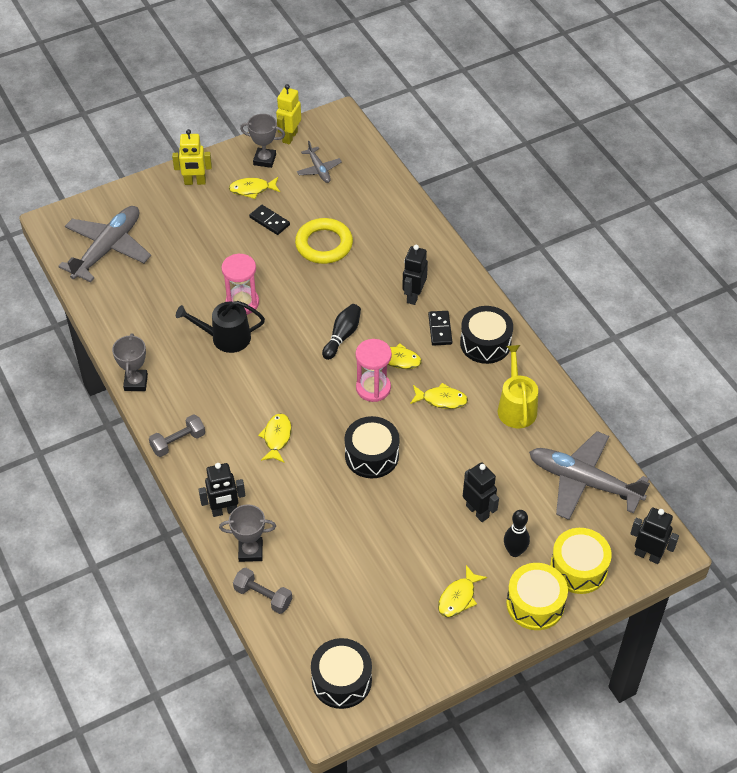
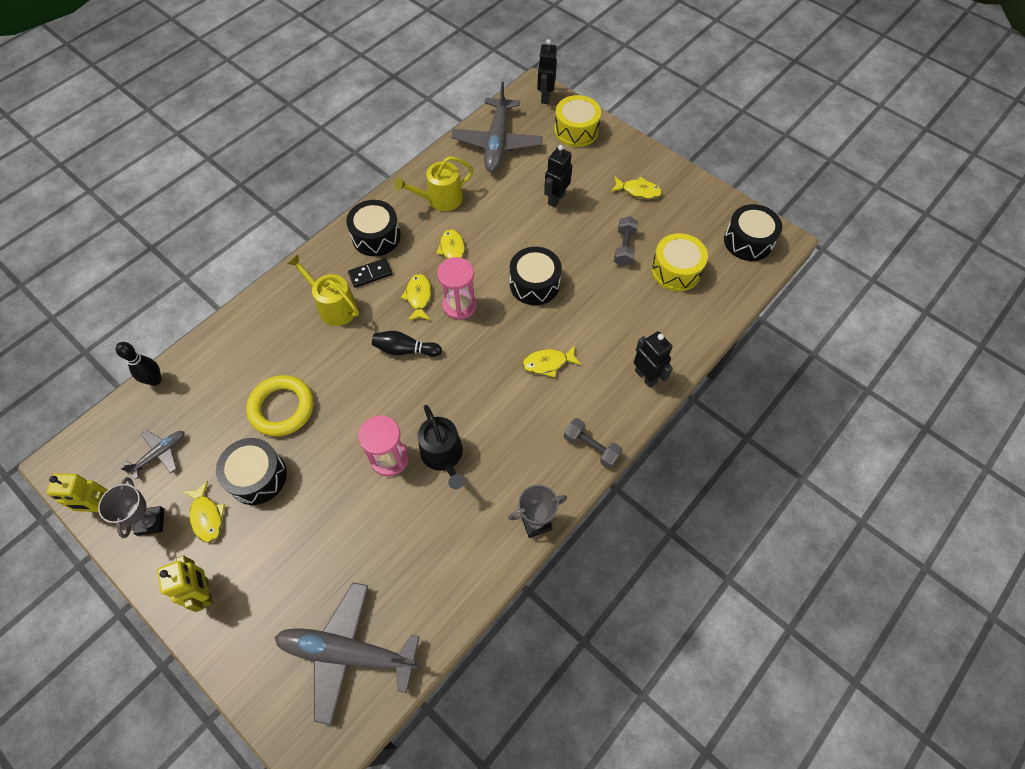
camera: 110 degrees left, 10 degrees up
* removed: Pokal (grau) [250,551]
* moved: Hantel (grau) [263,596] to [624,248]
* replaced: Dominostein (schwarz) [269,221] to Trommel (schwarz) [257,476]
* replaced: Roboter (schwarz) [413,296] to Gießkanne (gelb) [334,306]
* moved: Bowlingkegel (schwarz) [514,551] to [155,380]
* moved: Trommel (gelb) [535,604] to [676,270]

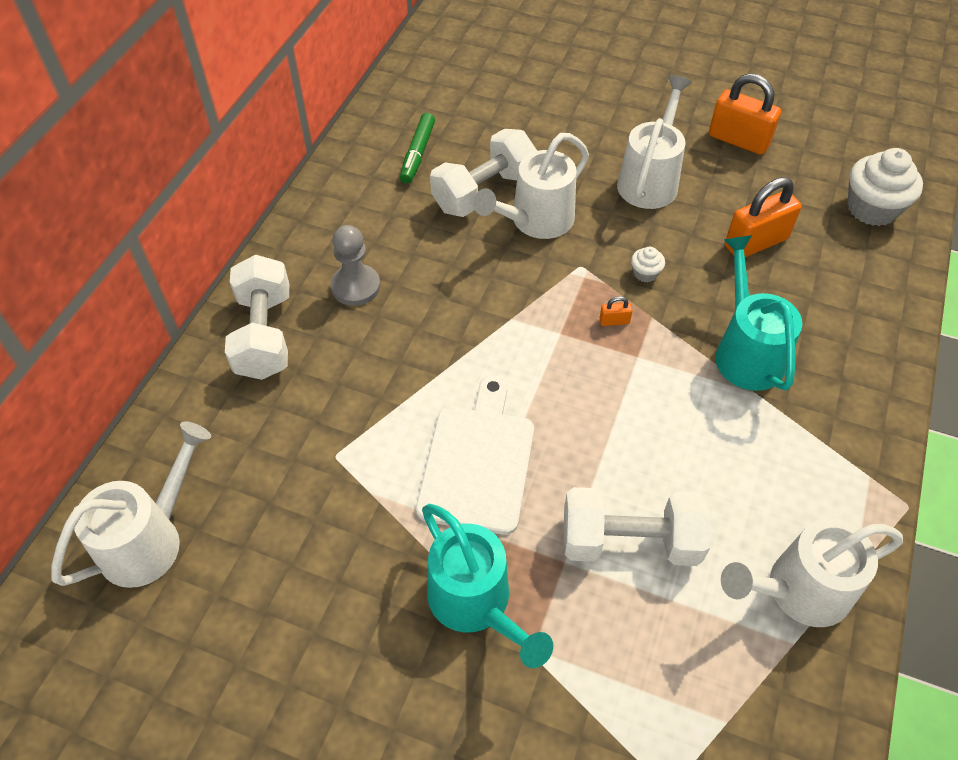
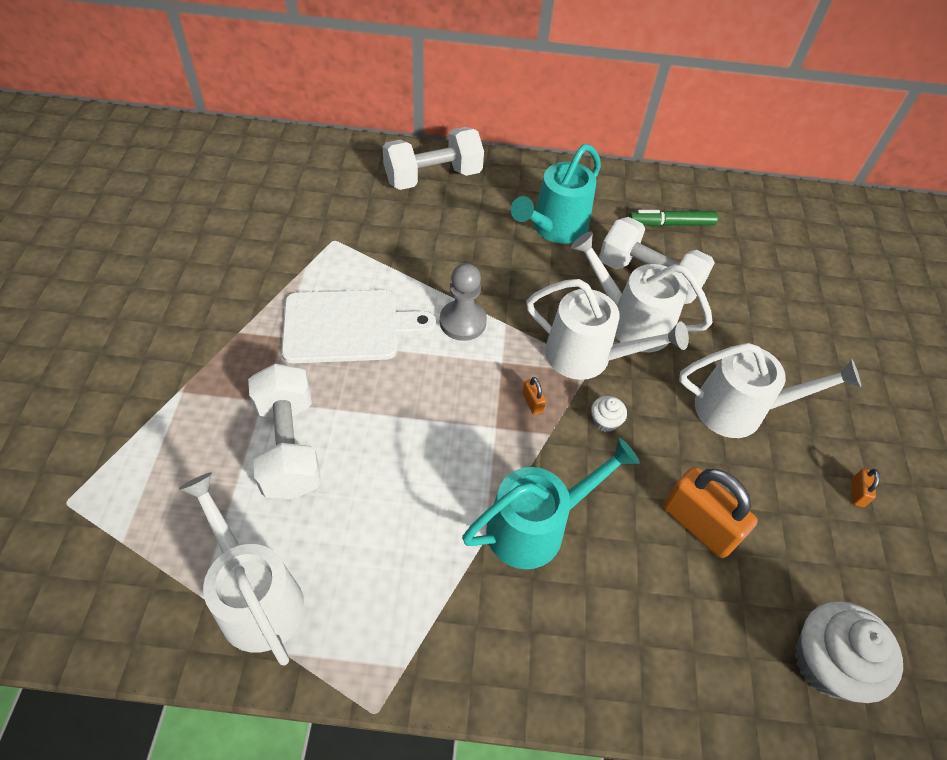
camera: 70 degrees right, 0 degrees up
* moved: Gießkanne (weiß) [151,538] to [588,357]
* moved: Bauer (grau) [355,286] to [463,322]
* moved: Gießkanne (türkis) [476,604] to [554,228]
* resized: Vorhängeschloss (orange) [738,140] = [857,493] x0.42

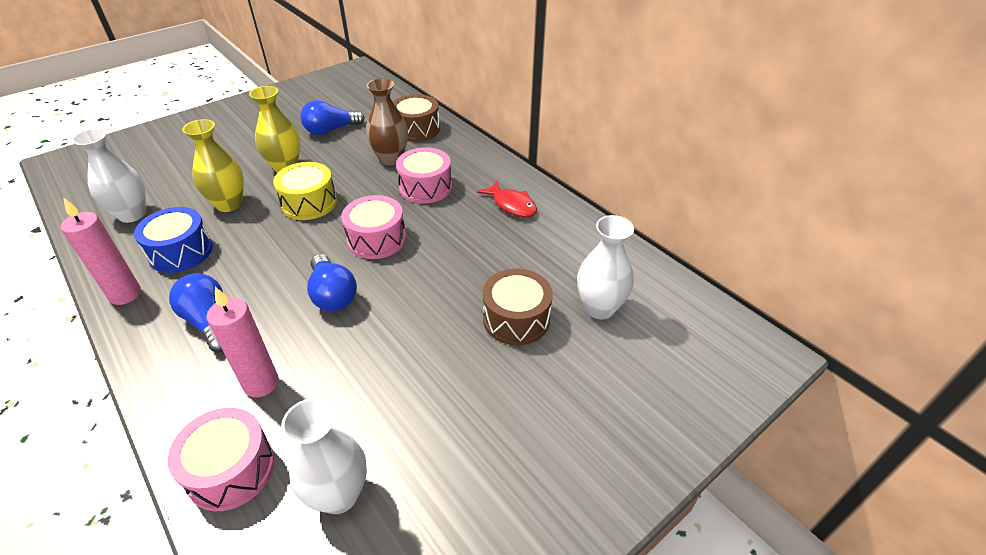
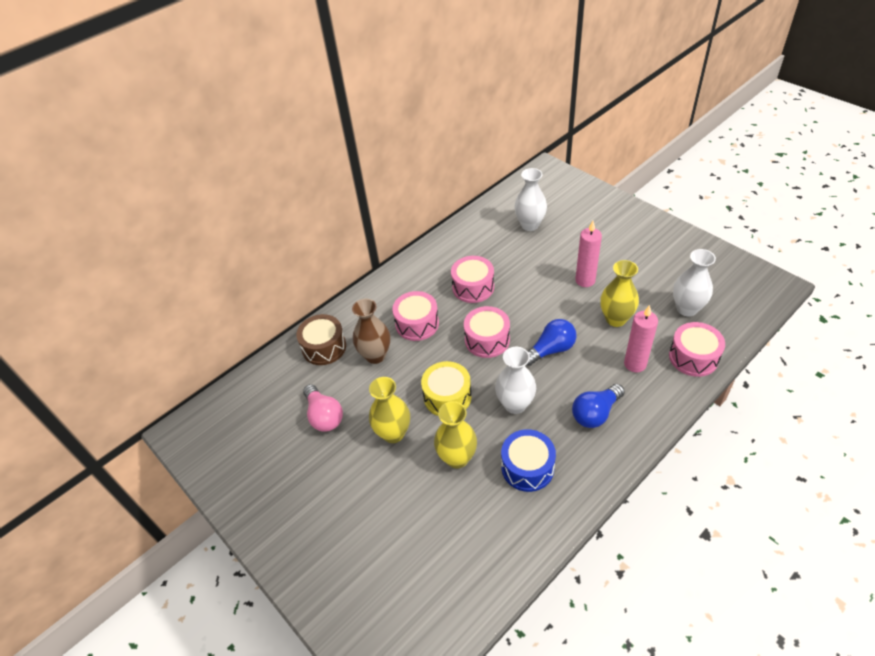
camera: 90 degrees left, 5 degrees up
* moved: Kerze (rosa) [125,294] to [585,280]
* moved: Vase (weiß) [132,214] to [515,404]
* recoloured: Glühbirne (blau) [330,130] to Glühbirne (rosa) [324,416]
* removed: Fisch (rot) [512,205]
* removed: Trommel (braun) [516,319]
* added: Trommel (rosa) [473,287]
* added: Vase (gelb) [615,319]

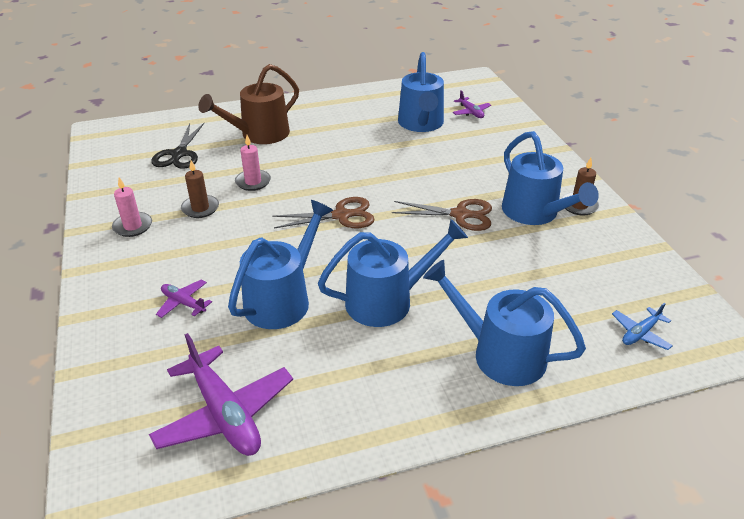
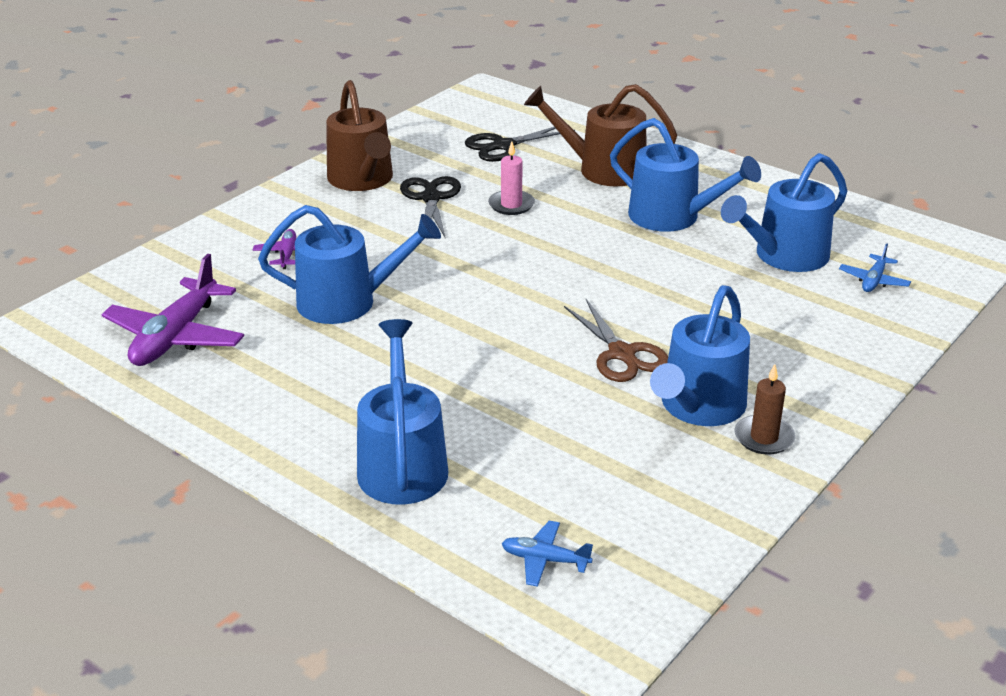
camera: 55 degrees right, 5 degrees down
* replaced: Kerze (rosa) [133,226] to Gießkanne (braun) [362,180]
* replaced: Kerze (braun) [200,208] to Schere (schwarz) [431,198]
* removed: Schere (braun) [341,216]
* moved: Gießkanne (blau) [387,301] to [672,217]
* recoloured: Flugzeug (lila) [471,112] to Flugzeug (blau) [873,280]

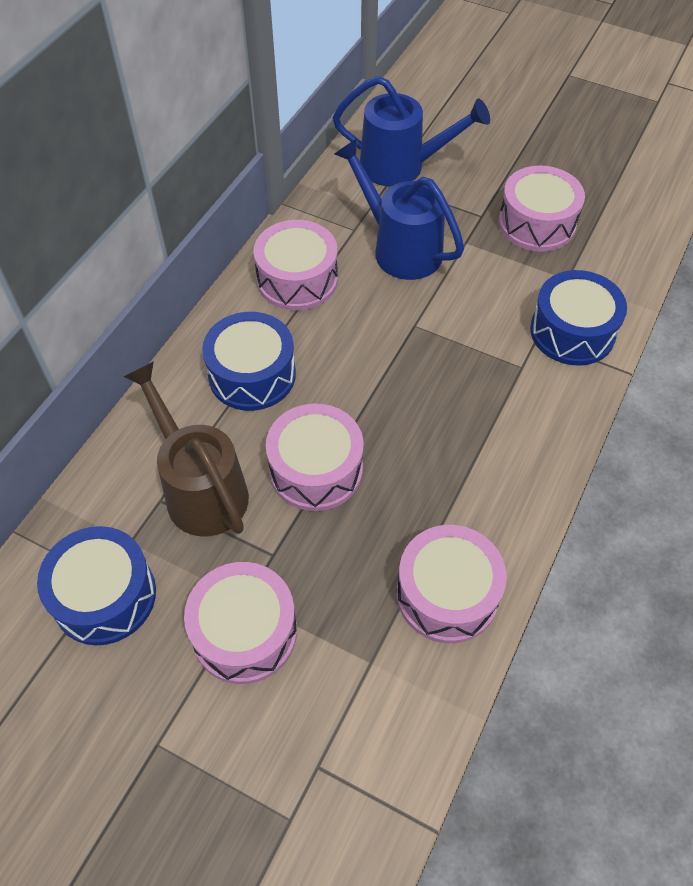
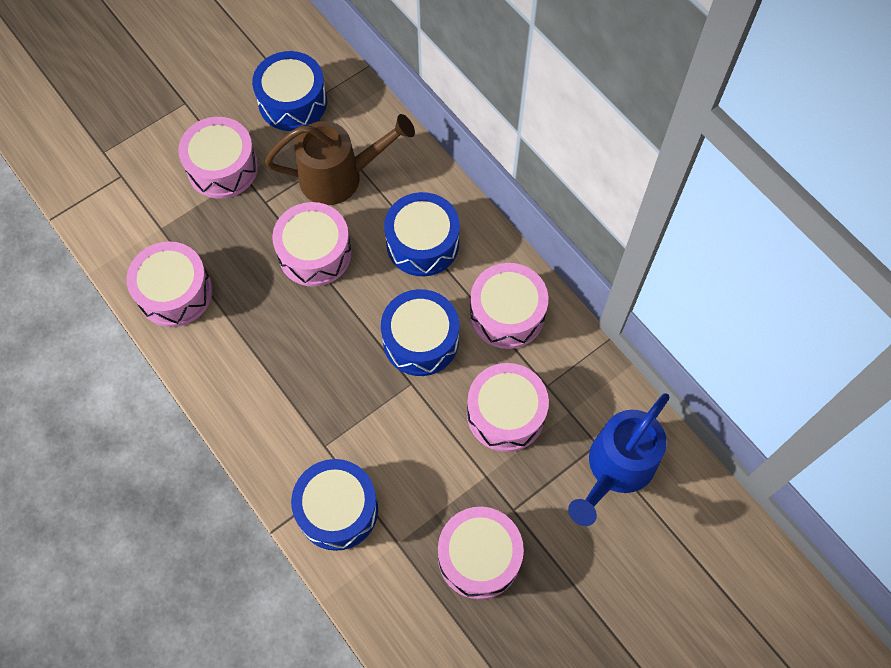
camera: 115 degrees right, 10 degrees up
* replaced: Gießkanne (blau) [399,248] to Trommel (rosa) [505,414]
* added: Trommel (blau) [420,340]

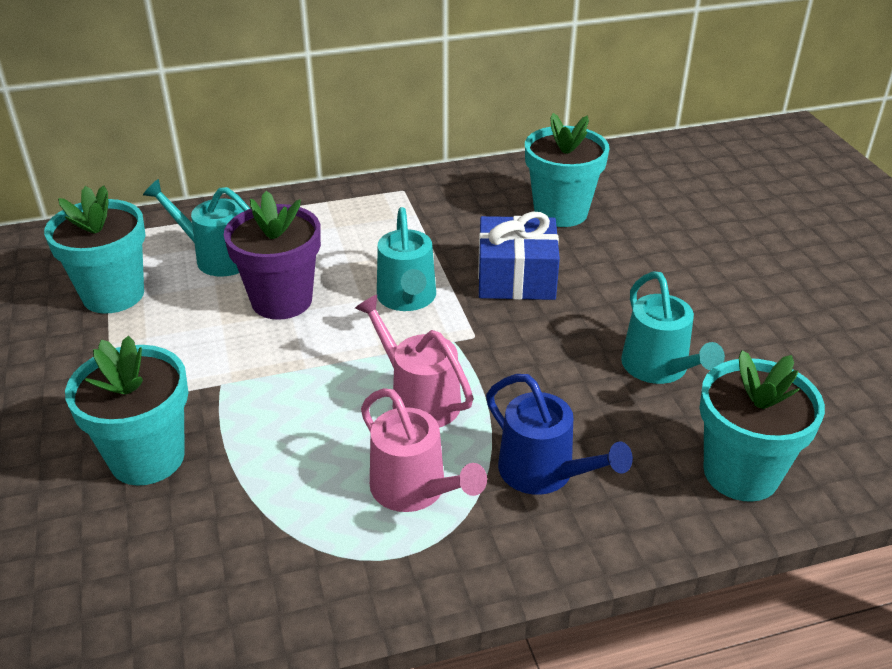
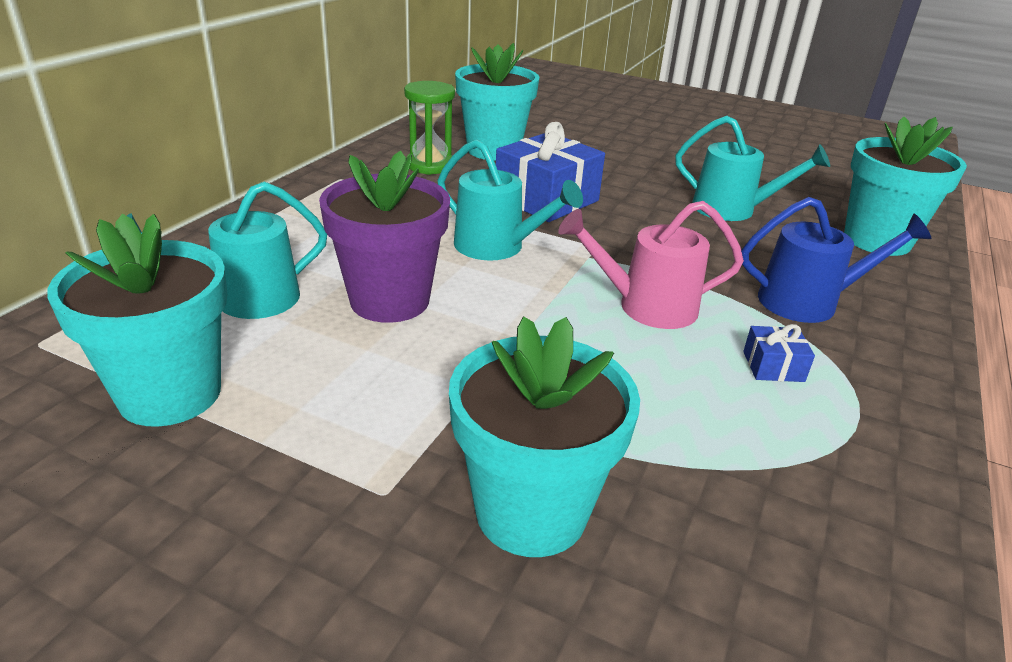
camera: 50 degrees left, 5 degrees down
* replaced: Gießkanne (rosa) [415,490] to Geschenk (blau) [773,366]
* added: Sanduhr (grün) [430,165]

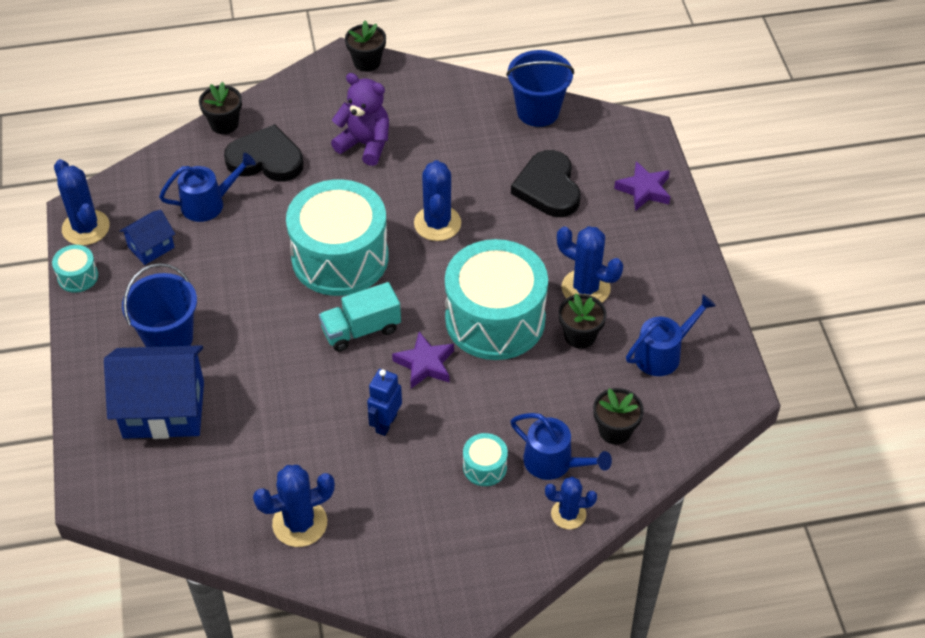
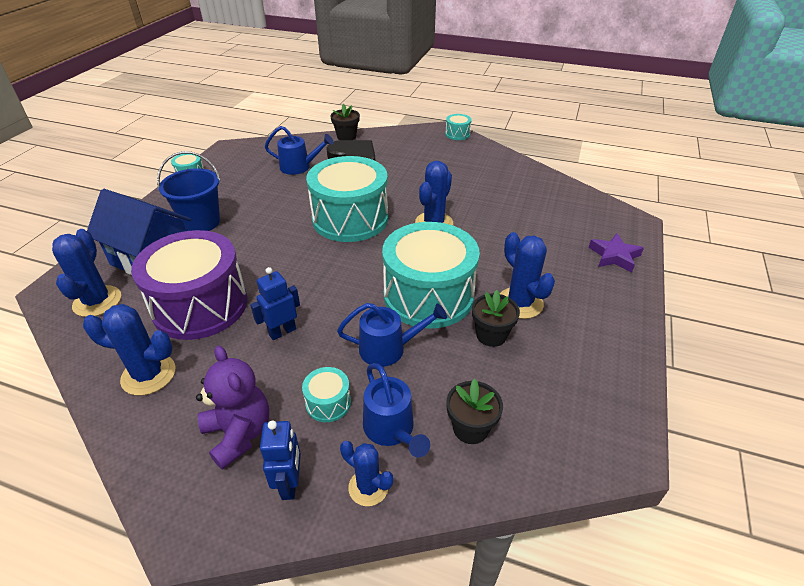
camera: 30 degrees right, 10 degrees down
* moved: Kaktus (blau) [86,228] to [97,301]
* removed: Haus (blau) [151,247]
* removed: Lastwagen (türkis) [361,330]
* moved: Teddybär (lila) [365,144] to [239,433]
* replaced: Blumentopf (schwarz) [367,62] to Trommel (türkis) [457,134]
* removed: Stern (lila) [425,364]
* removed: Eimer (blau) [538,111]
* removed: Herz (schwarz) [548,188]
* moved: Gießkanne (blau) [663,353] to [389,348]
* added: Trommel (lila) [200,305]
* added: Roboter (blau) [290,484]

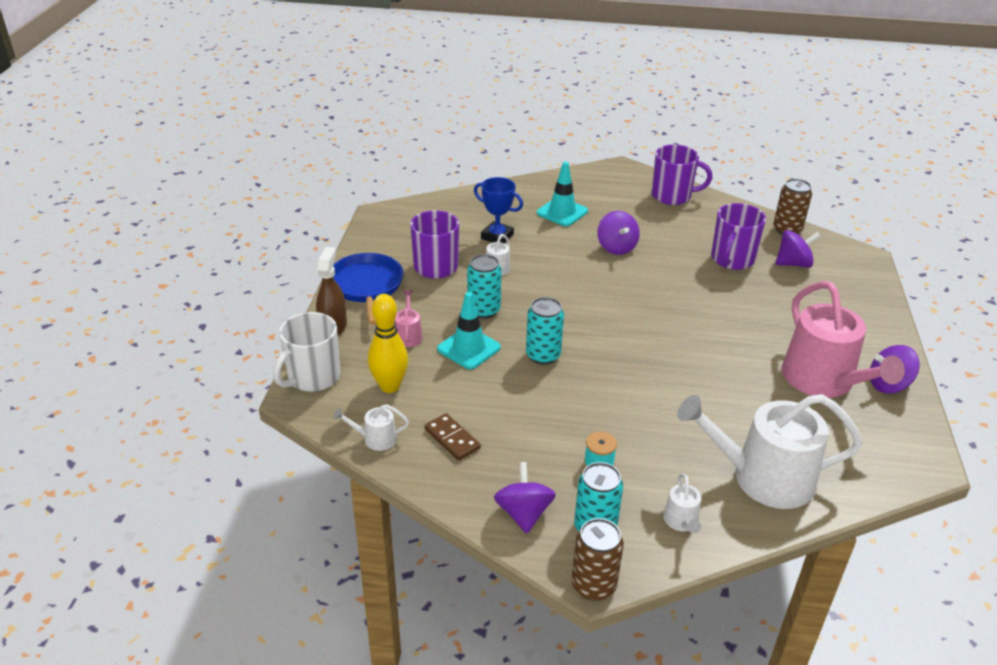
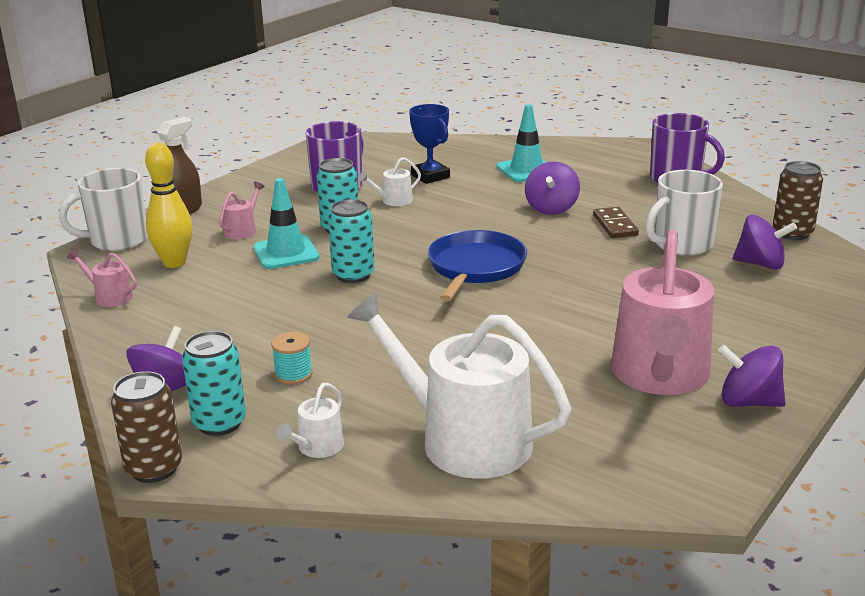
camera: 30 degrees right, 10 degrees down
* moved: Pfanne (blau) [366,286] to [475,267]
* recoloured: Gießkanne (weiß) [375,439] to Gießkanne (rosa) [109,297]
* moved: Dominostein (braun) [452,439] to [615,225]
* recoloured: Tasse (lila) [732,259] to Tasse (weiß) [681,245]

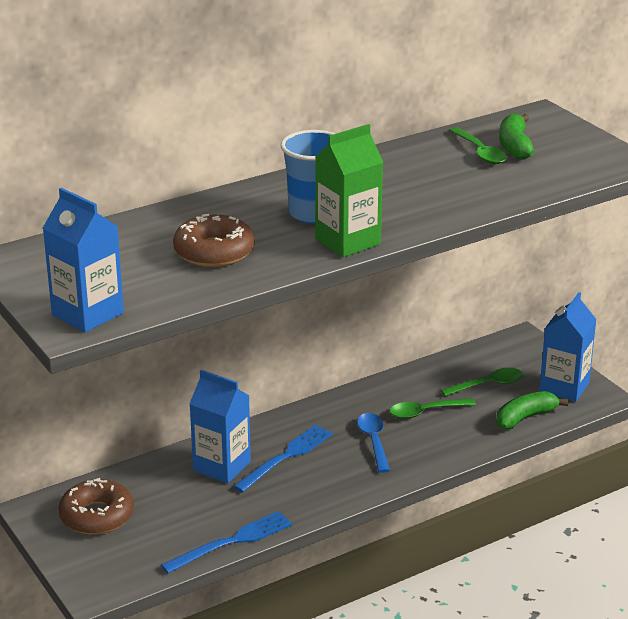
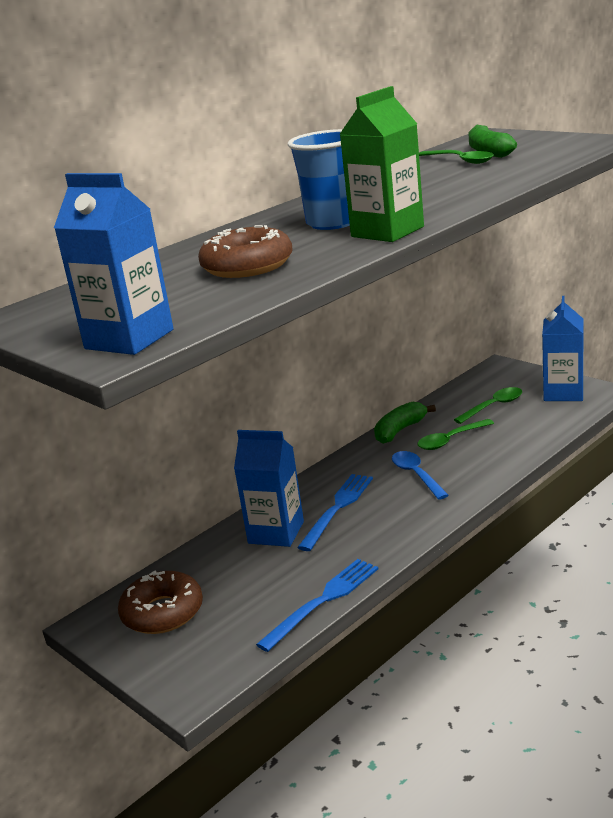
camera: 10 degrees left, 5 degrees down
* moved: Banane (grün) [525,418] to [399,430]

